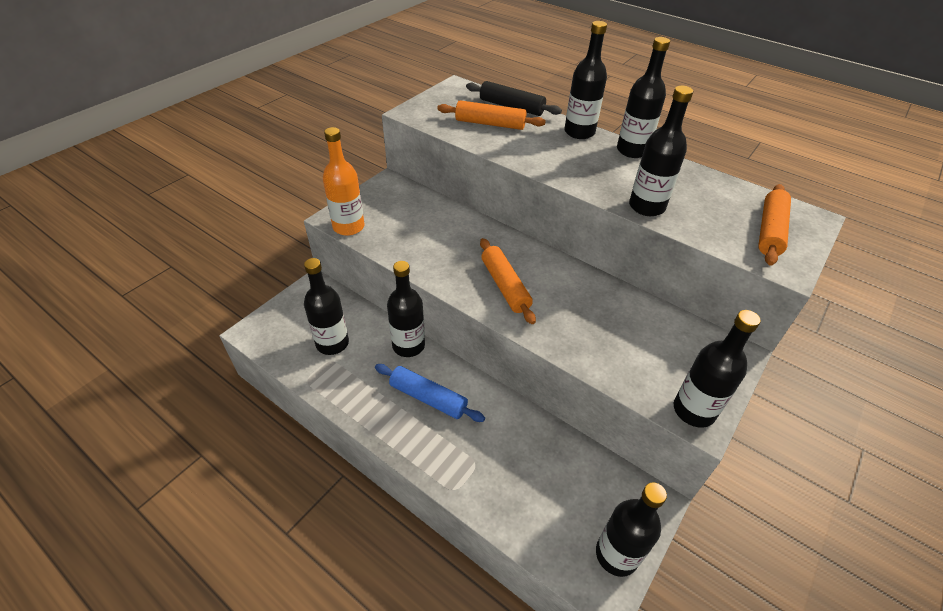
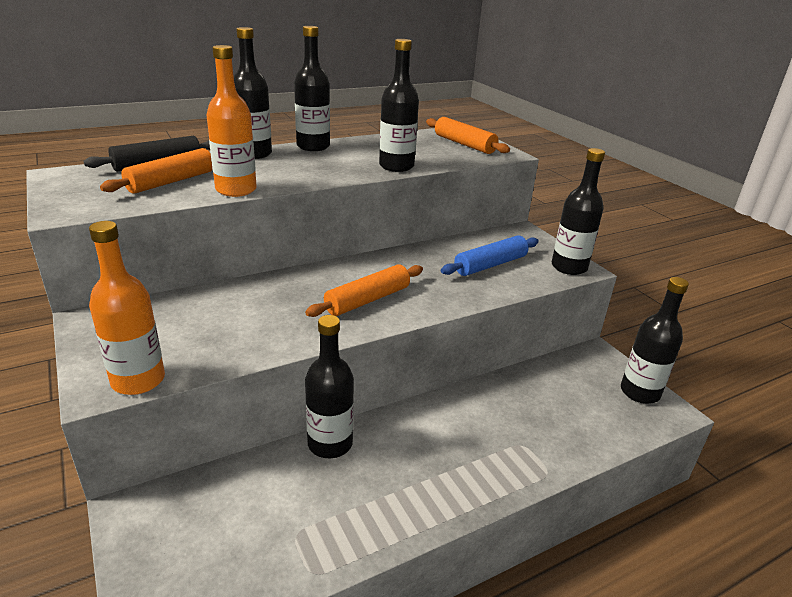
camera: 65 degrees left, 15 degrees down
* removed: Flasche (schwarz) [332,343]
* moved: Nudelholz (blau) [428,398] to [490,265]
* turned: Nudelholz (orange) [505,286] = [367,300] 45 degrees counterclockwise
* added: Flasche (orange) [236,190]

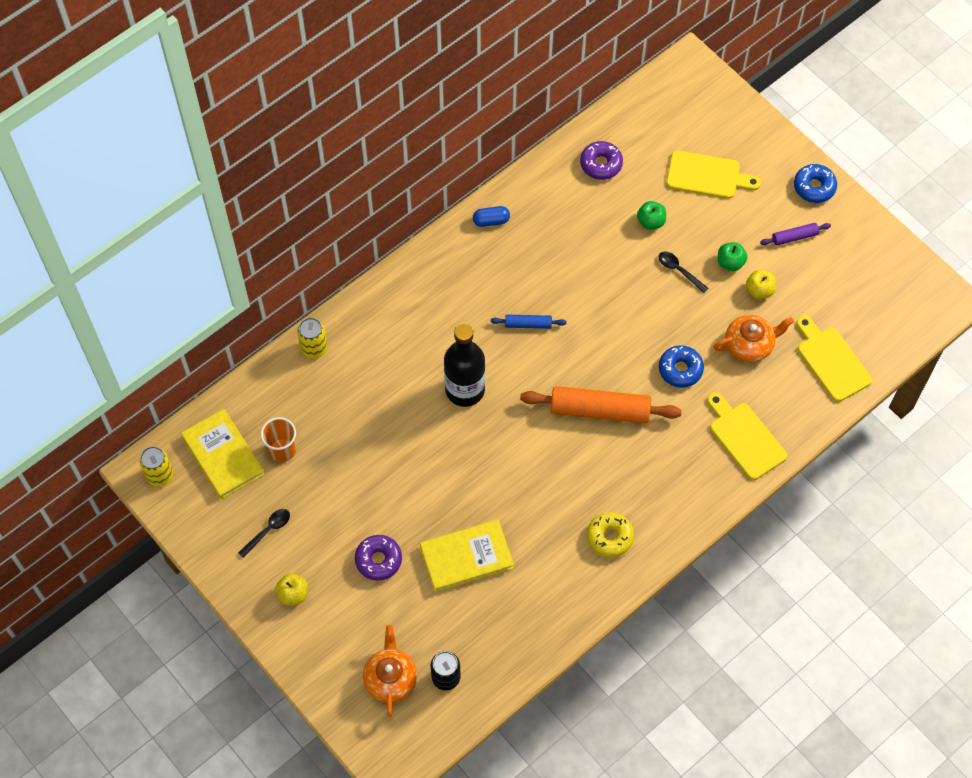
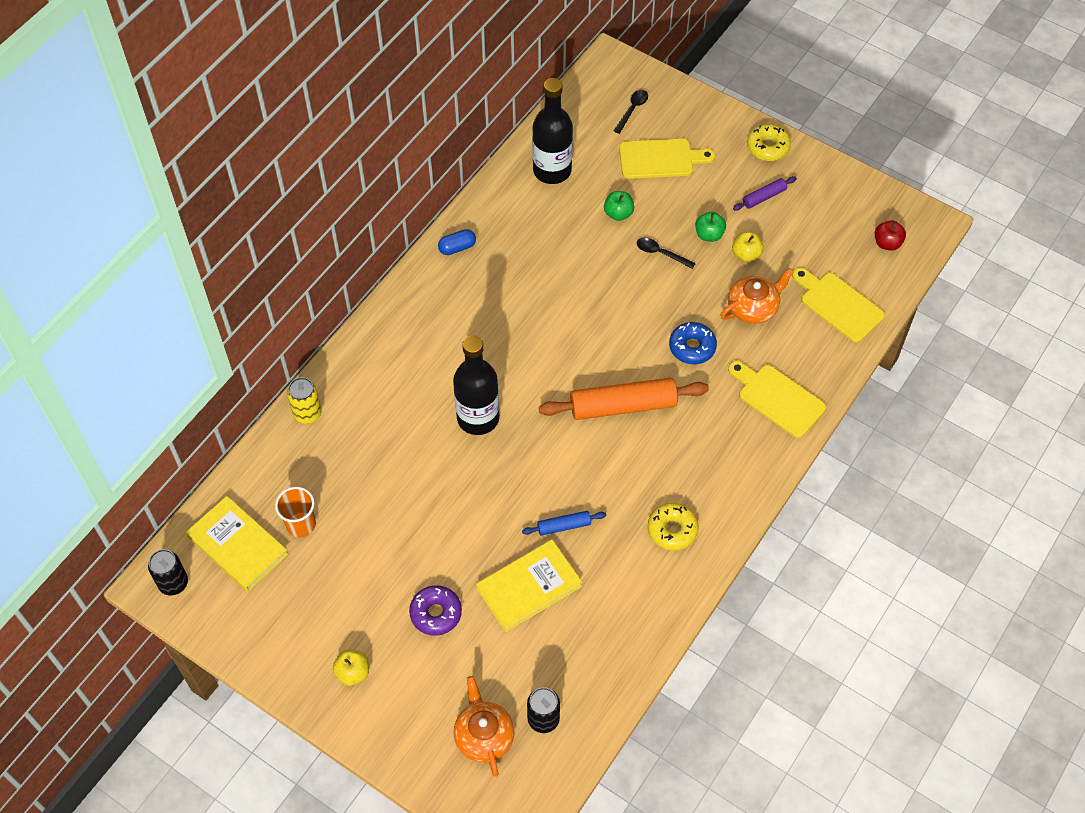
camera: 15 degrees left, 5 degrees down
* recoloured: Dose (gelb) [160,475] to Dose (schwarz) [173,583]
* moved: Löffel (schwarz) [268,530] to [632,110]
* moved: Nudelholz (blau) [528,324] to [564,526]
* replaced: Donut (lila) [601,164] to Flasche (schwarz) [552,170]
* recoloured: Donut (blau) [814,187] to Donut (gelb) [767,147]
* added: Apfel (rot) [887,243]

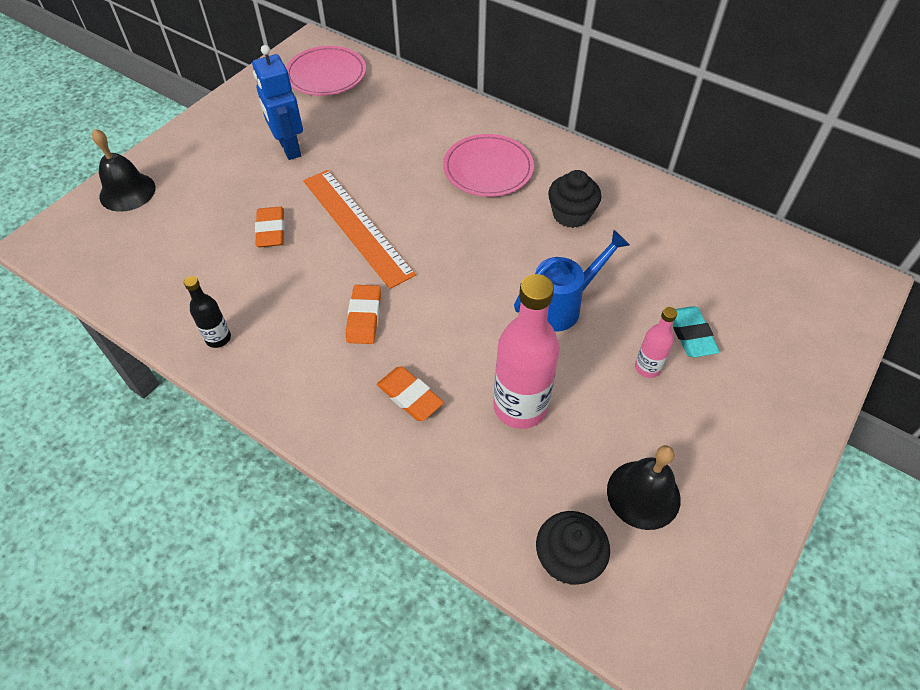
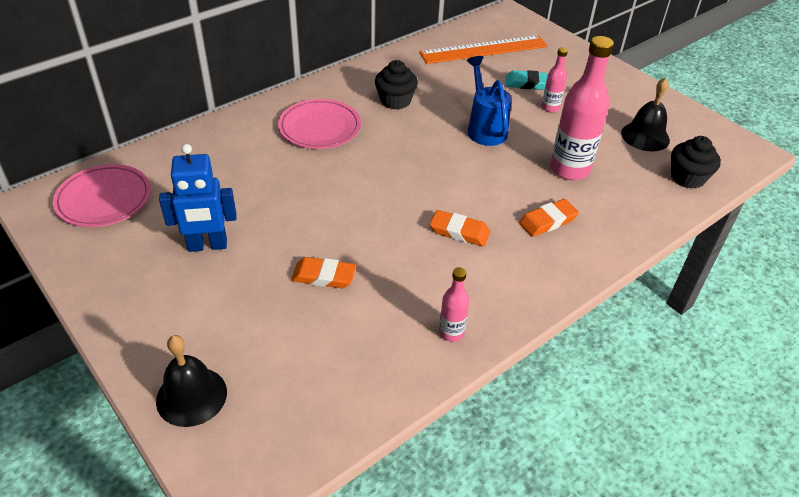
camera: 75 degrees left, 10 degrees down
* recoloured: Flasche (schwarz) [218,338] to Flasche (rosa) [451,333]
* moved: Lineal (orange) [356,226] to [484,49]

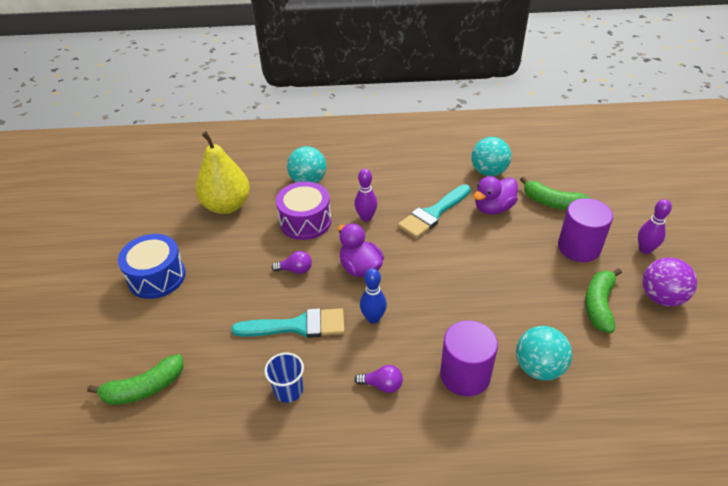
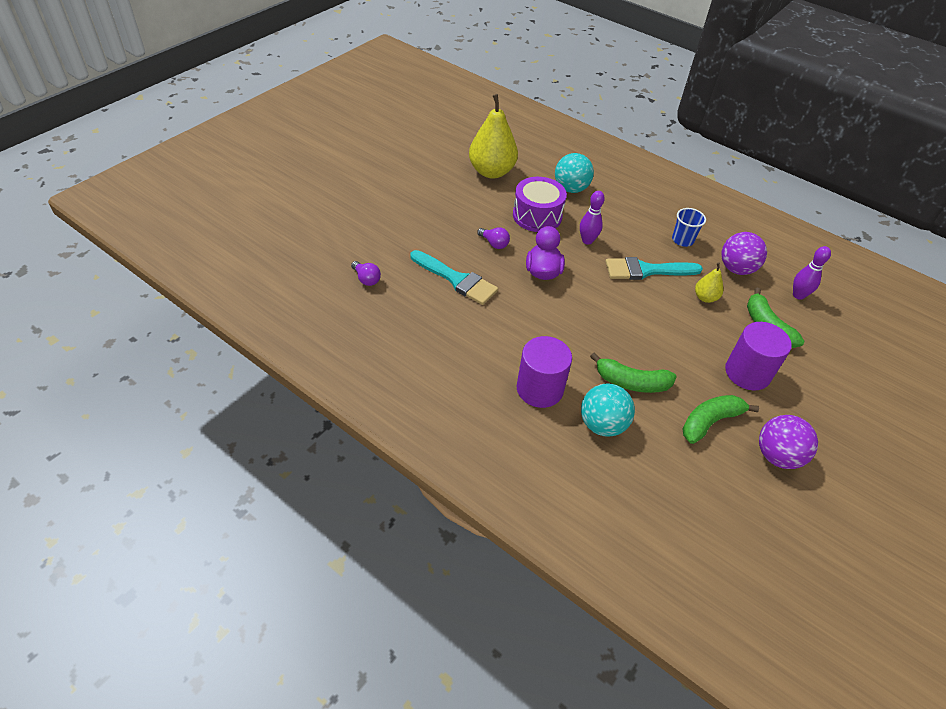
camera: 35 degrees right, 5 degrees up
* moved: Banane (grün) [144,388] to [631,382]
* removed: Trommel (blau) [157,277]
* moved: Becher (blau) [288,390] to [682,240]
* moved: Glühbirne (lila) [382,385] to [366,279]
* removed: Bowlingkegel (blau) [373,318]
* recoloured: Ball (türkis) [488,172] to Ball (lila) [736,269]
* replaced: Ente (lila) [493,208] to Birne (gelb) [705,298]
* moved: Bowlingkegel (lila) [645,249] to [798,295]

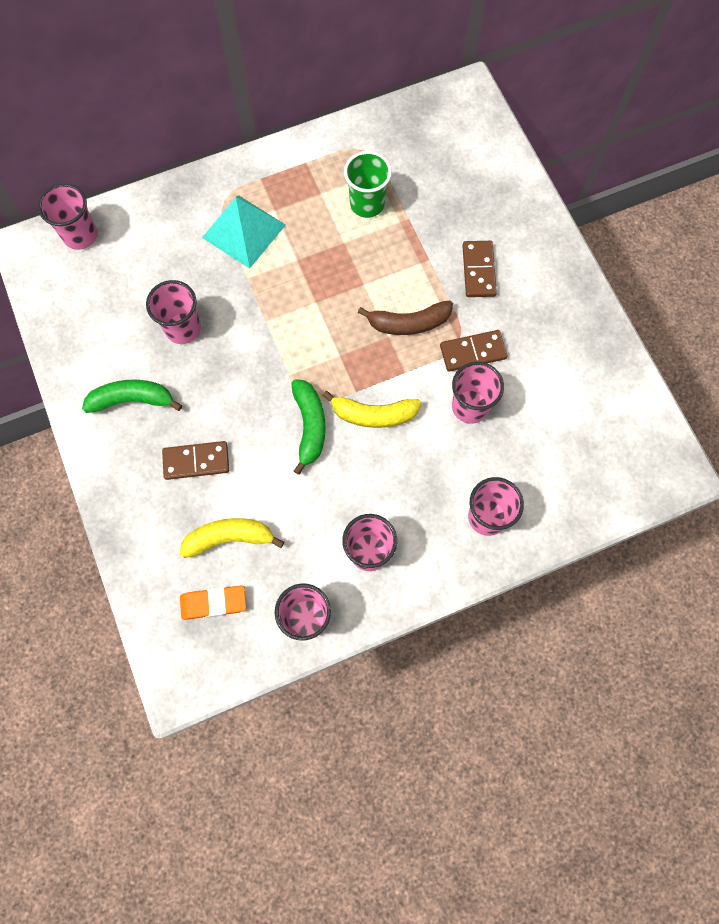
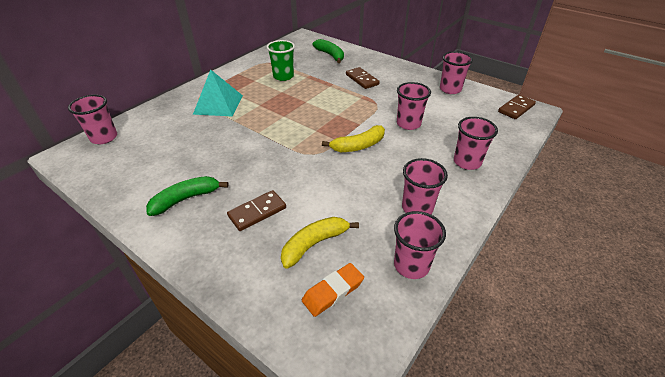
camera: 30 degrees left, 30 degrees down
* moved: Becher (rosa) [183,328] to [450,89]
* moved: Banane (grün) [310,426] to [330,55]
* removed: Banane (braun) [409,323]
* moved: Dominostein (braun) [473,352] to [516,108]

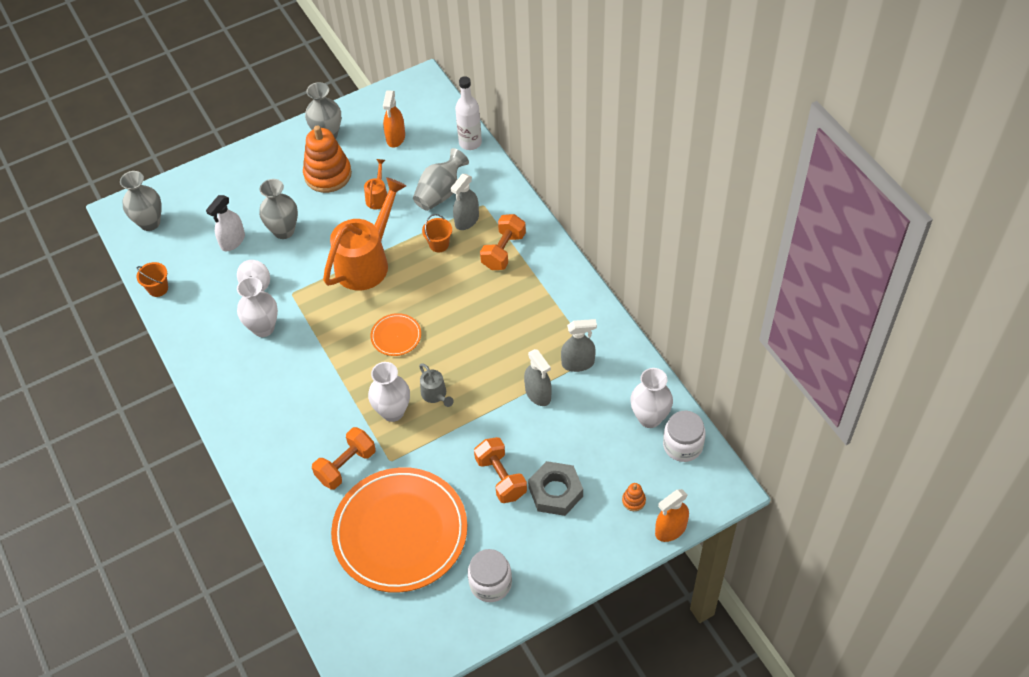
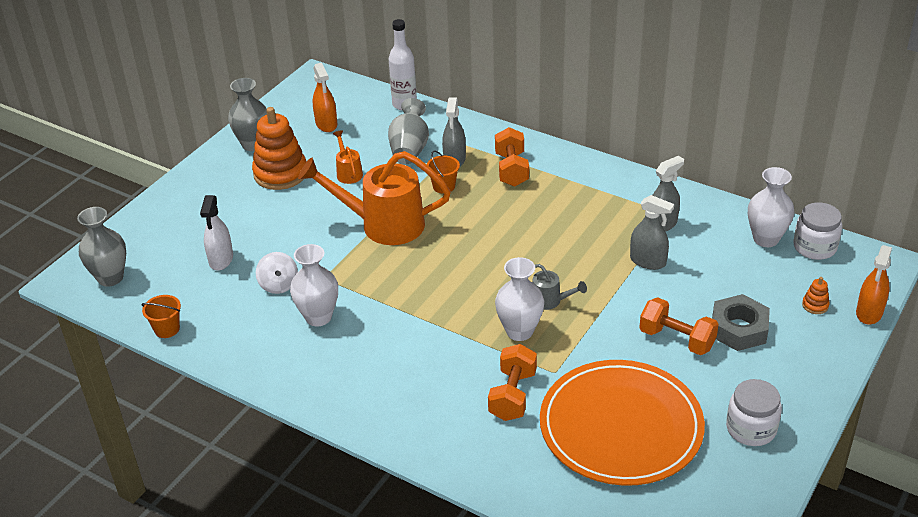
camera: 30 degrees left, 15 degrees down
* removed: Vase (grau) [284,231]
* turned: Gießkanne (orange) [367,261] = [383,224] 90 degrees counterclockwise
* removed: Teller (orange) [396,336]

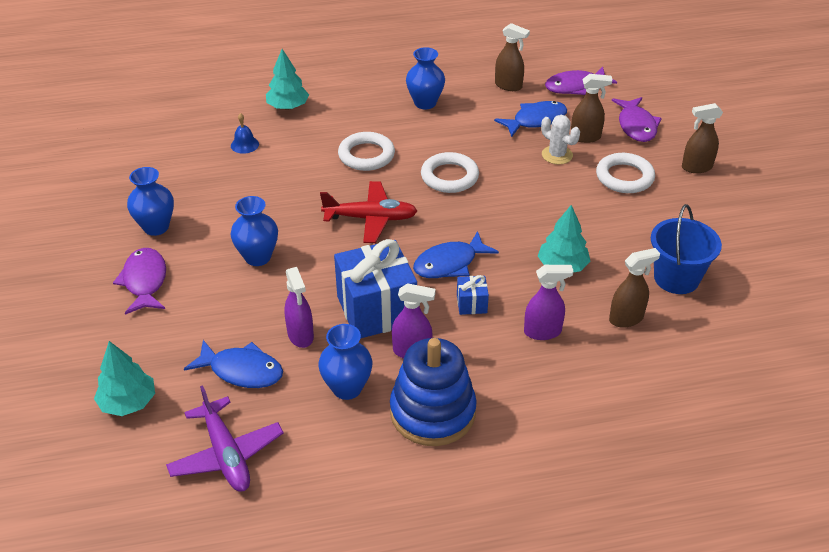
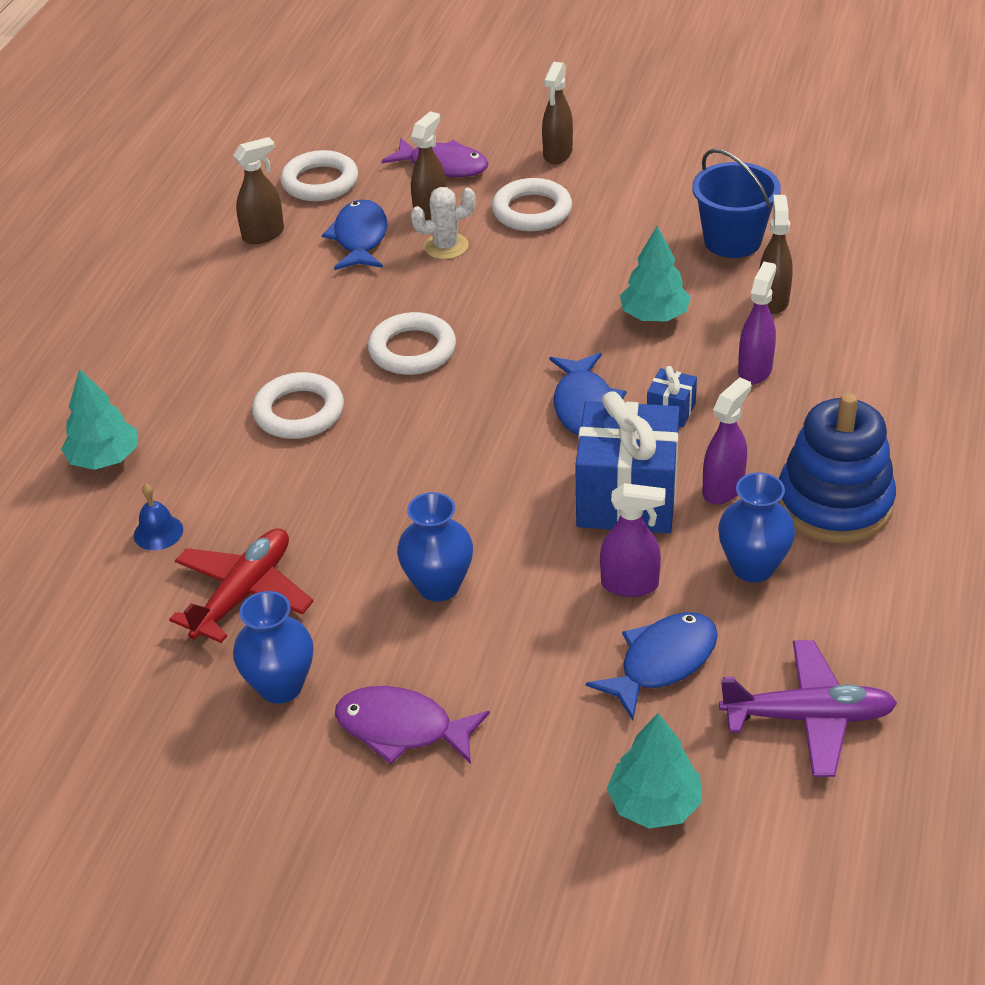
camera: 60 degrees left, 0 degrees up
* moved: Flugzeug (rot) [371,218] to [244,593]
* removed: Vase (blau) [425,103]
* replaced: Fisch (lila) [575,87] to Ring (weiß) [320,182]

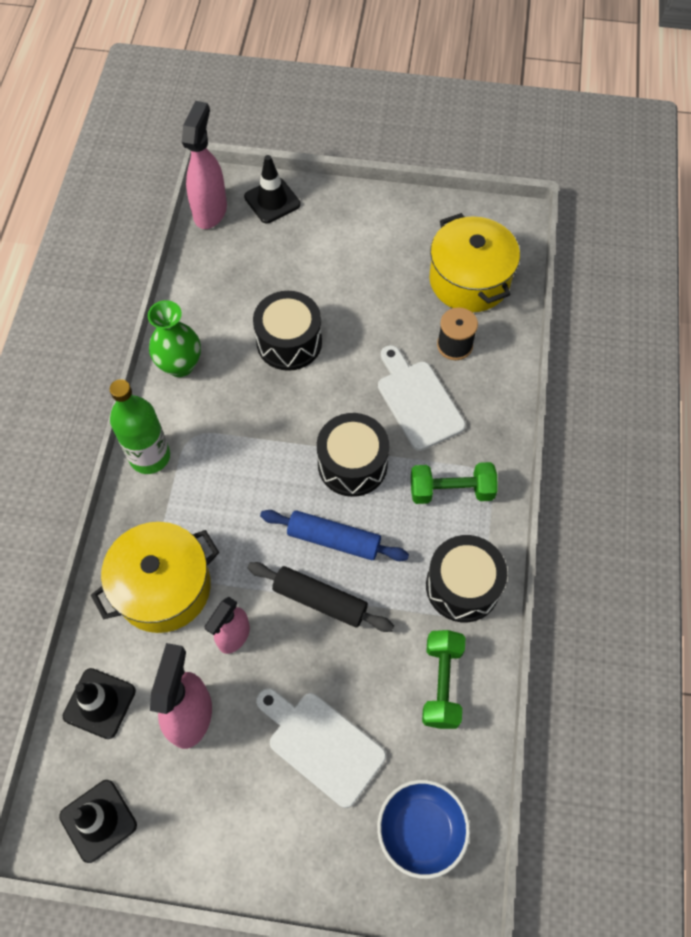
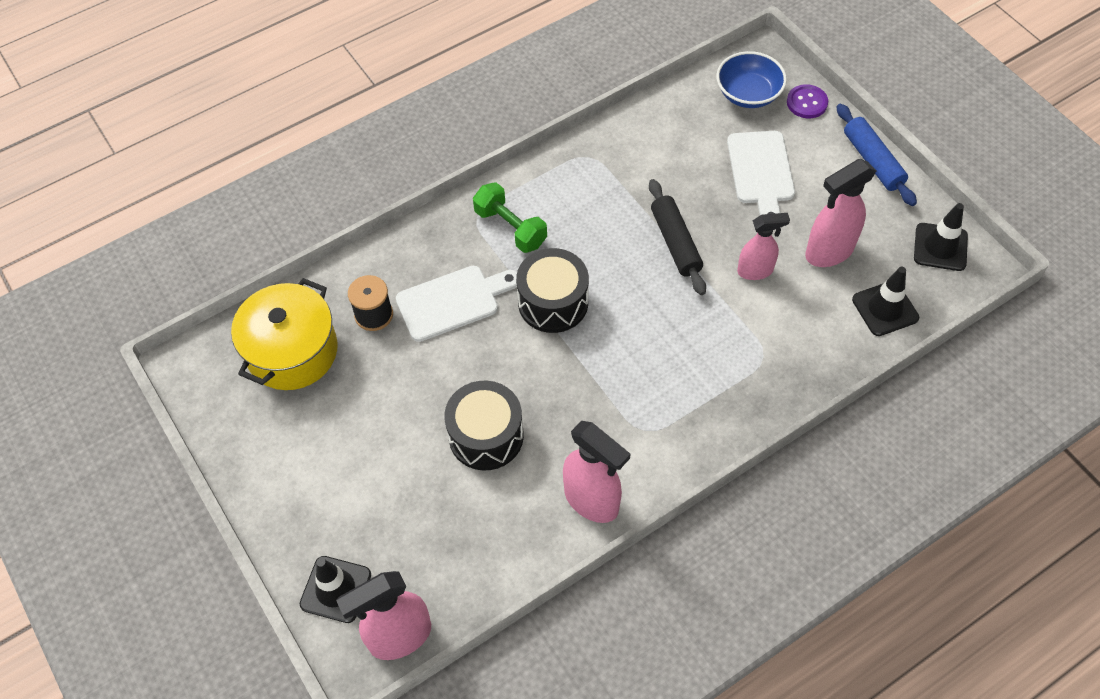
camera: 130 degrees left, 5 degrees down
* removed: Kochtopf (gelb) [163,587]
* removed: Flasche (grün) [150,456]
* replaced: Vase (grün) [180,365] to Sprühflasche (rosa) [592,501]
* moved: Nudelholz (blau) [333,540] to [873,161]
* turned: Schneidebrett (weiß) [418,401] = [453,302] 135 degrees counterclockwise
* removed: Hantel (grün) [441,683]
* removed: Trommel (schwarz) [462,586]
* added: Knopf (lila) [807,103]

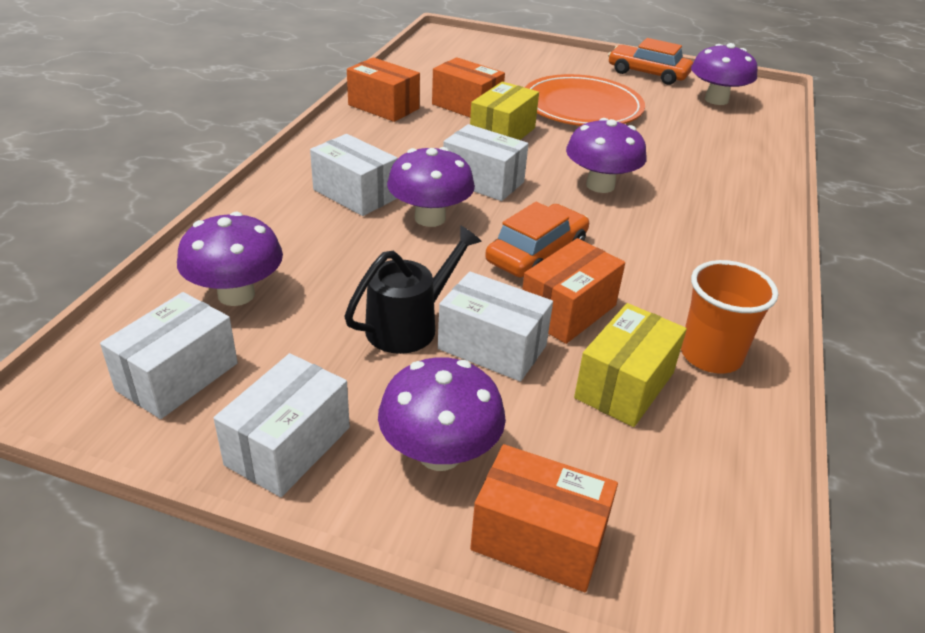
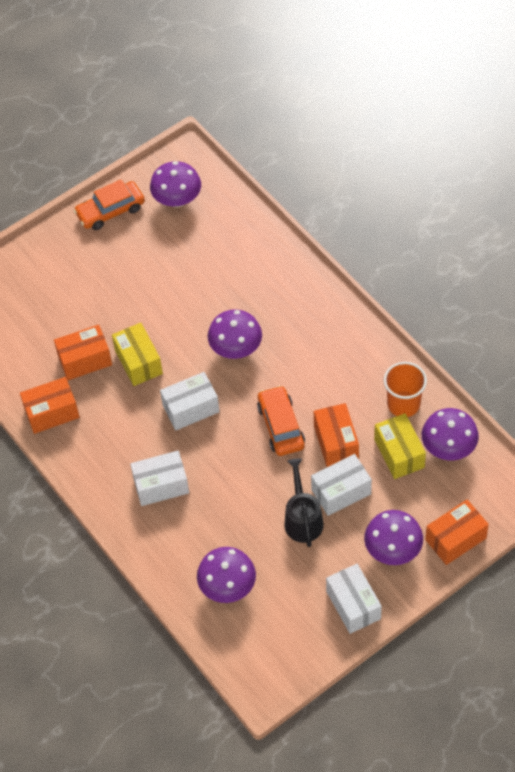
camera: 50 degrees left, 20 degrees up
* removed: Schachtel (weiß) [177,376]
* moved: Pilz (lila) [430,218] to [448,447]
* removed: Teller (orange) [582,106]

